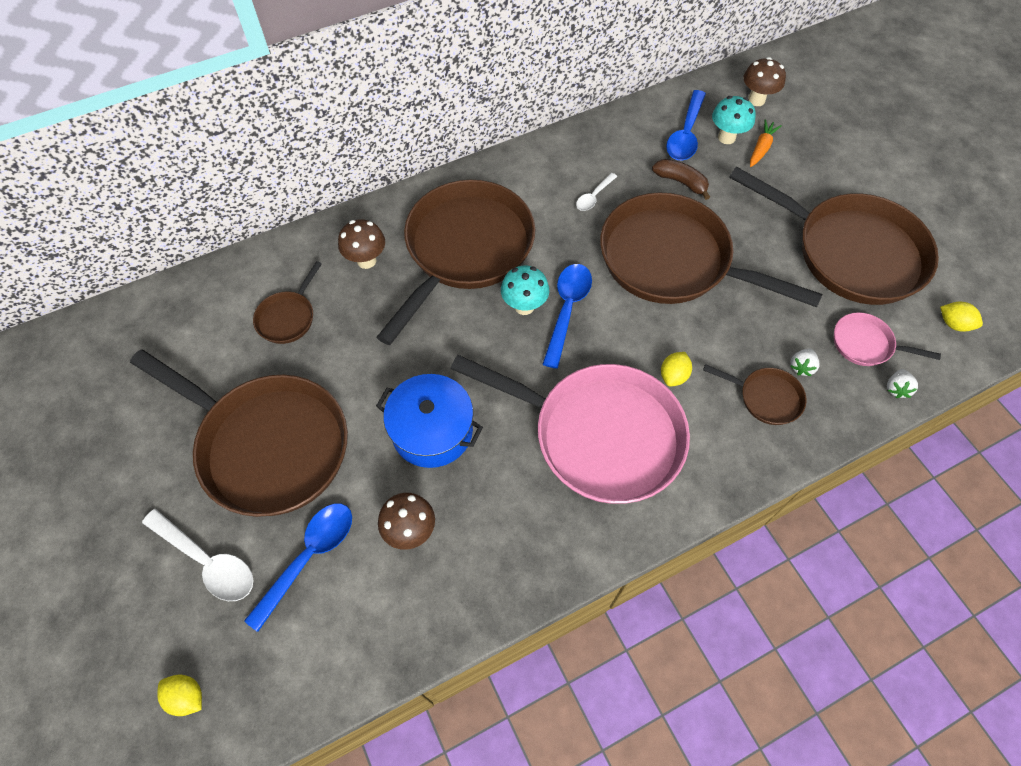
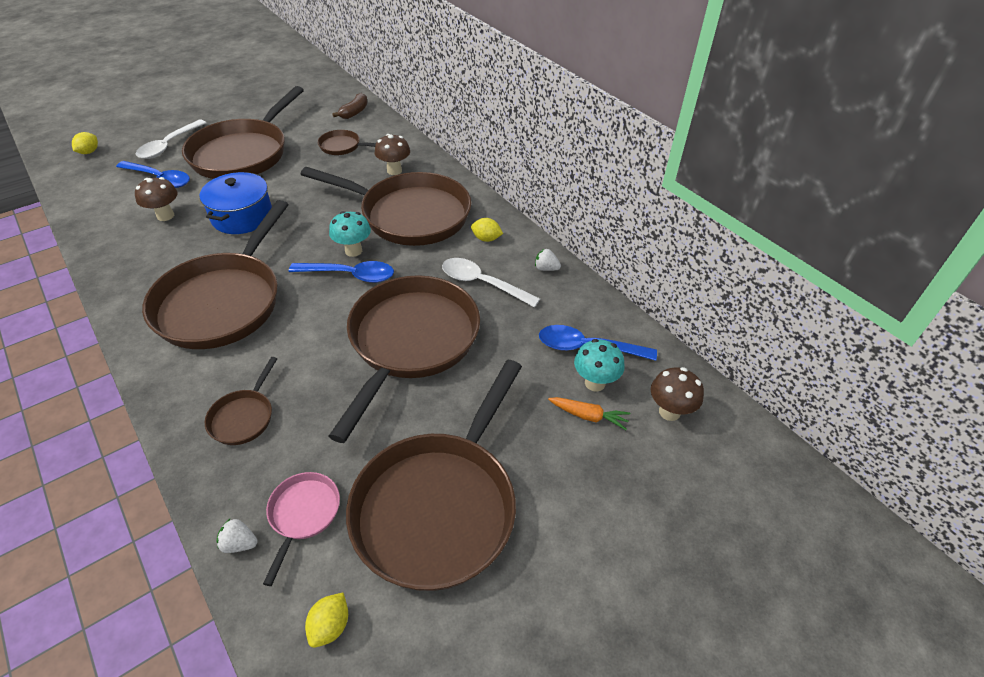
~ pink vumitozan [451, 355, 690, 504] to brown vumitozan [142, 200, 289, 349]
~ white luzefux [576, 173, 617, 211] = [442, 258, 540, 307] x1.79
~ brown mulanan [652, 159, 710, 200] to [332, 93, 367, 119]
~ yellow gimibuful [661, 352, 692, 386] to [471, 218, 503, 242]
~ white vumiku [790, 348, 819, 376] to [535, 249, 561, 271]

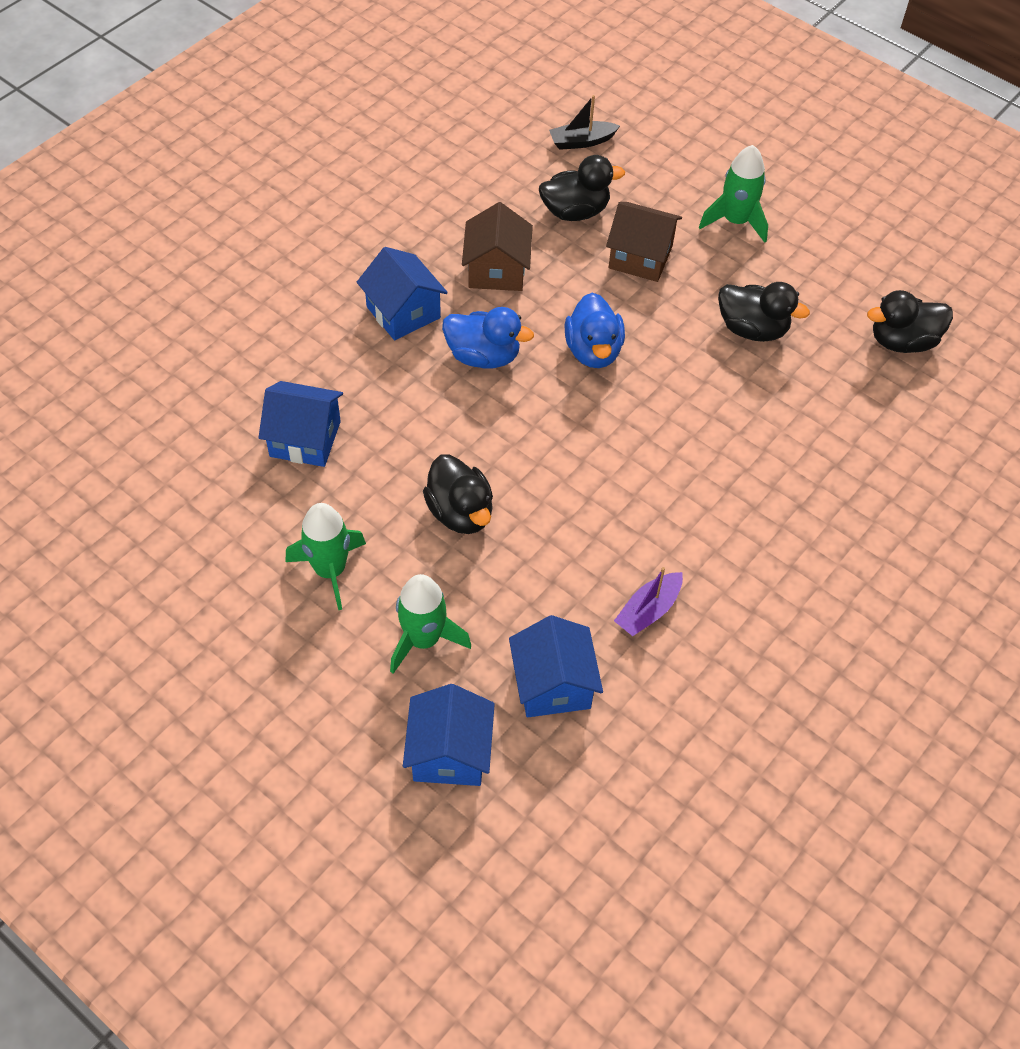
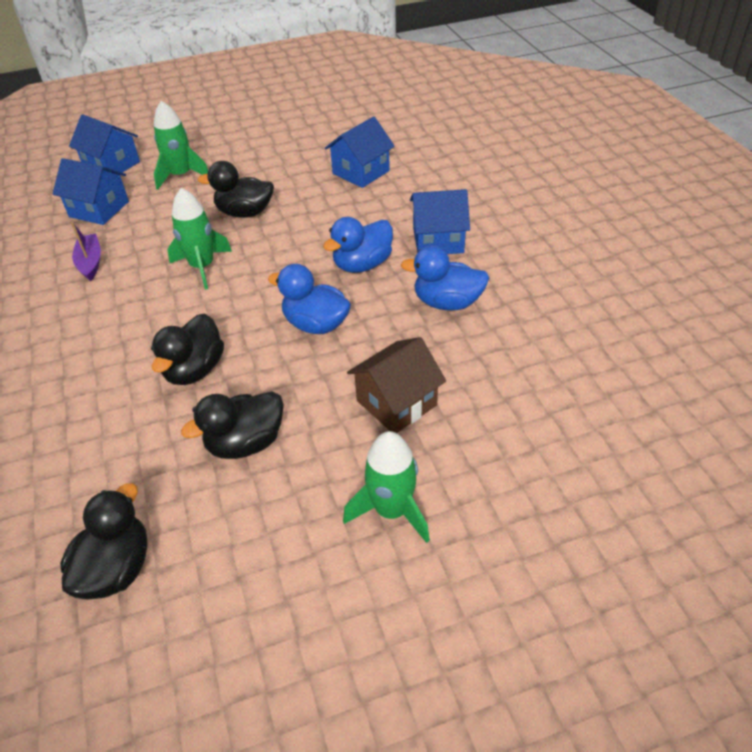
~ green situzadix [286, 503, 366, 610] to [167, 188, 232, 290]
~ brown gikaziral [462, 202, 533, 291] to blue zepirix [401, 245, 490, 310]
~ black zepirix [539, 155, 625, 221] to [151, 313, 224, 385]
- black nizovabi [549, 95, 620, 150]

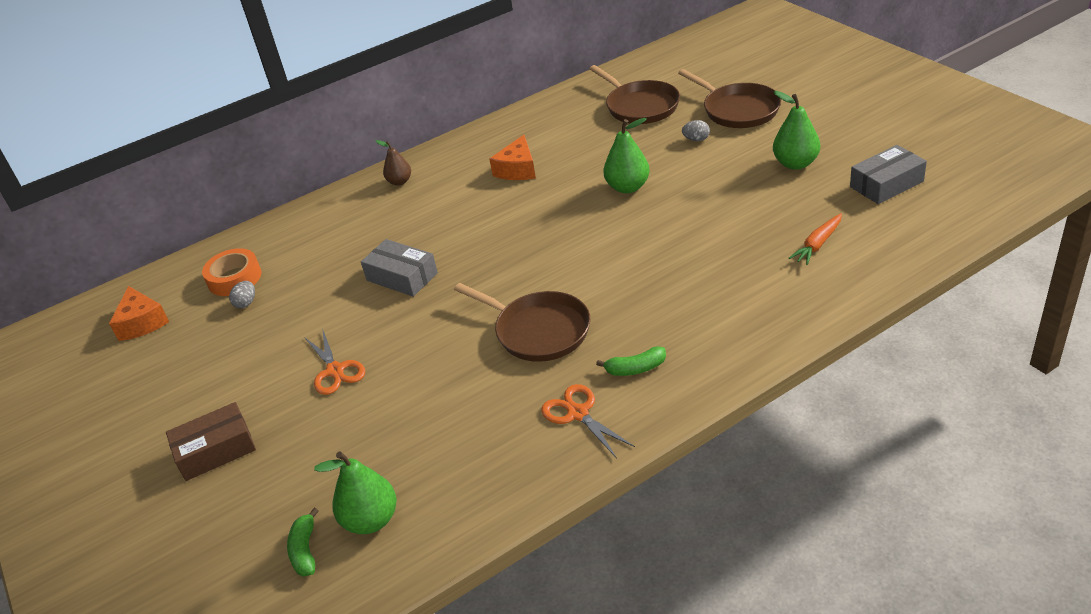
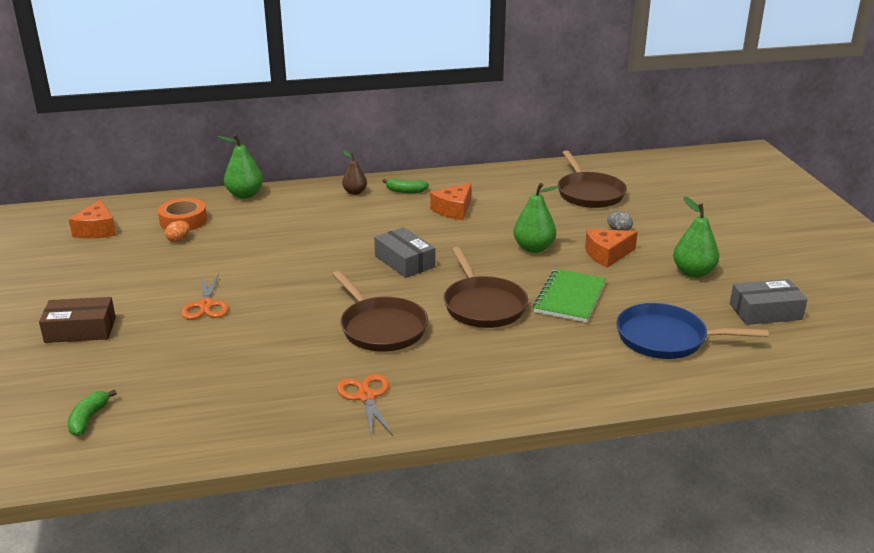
~ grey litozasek [229, 281, 255, 308] to orange litozasek [165, 221, 190, 242]
~ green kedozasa [314, 451, 397, 534] to [218, 134, 263, 199]
~ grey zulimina [361, 239, 438, 297] to [374, 227, 435, 278]
~ green mulanan [596, 346, 666, 376] to [383, 179, 429, 193]
~ brown vumitozan [678, 69, 781, 128] to [444, 247, 528, 328]
~ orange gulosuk [789, 213, 842, 265] to blue vumitozan [616, 303, 769, 359]
+ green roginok [533, 269, 606, 323]
+ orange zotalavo [585, 229, 638, 268]

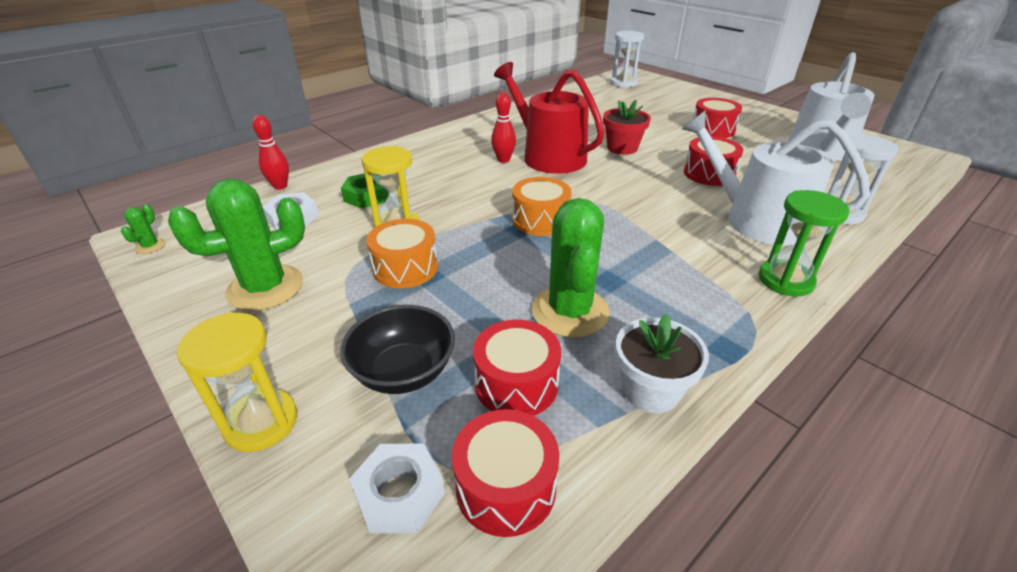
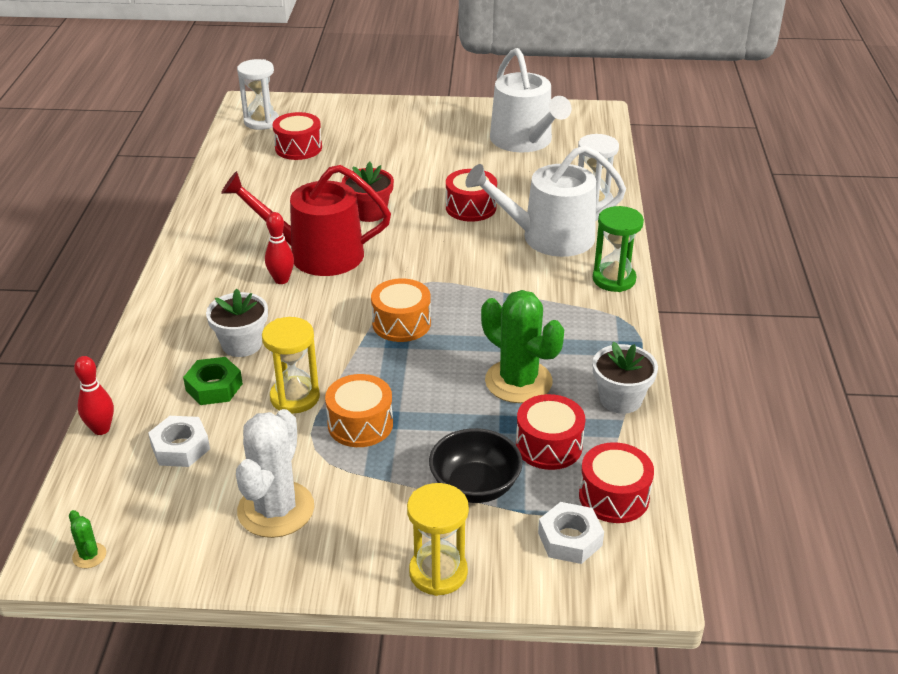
~ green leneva [168, 179, 305, 311] to white leneva [236, 409, 314, 538]
~ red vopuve [694, 98, 742, 138] to [273, 112, 322, 160]
+ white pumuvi [206, 289, 268, 357]

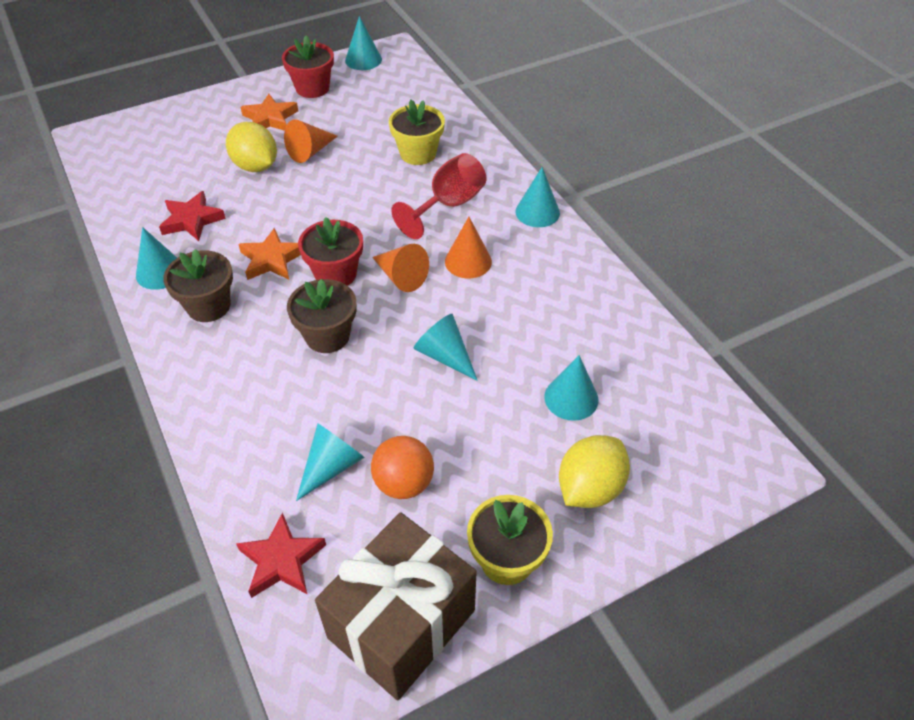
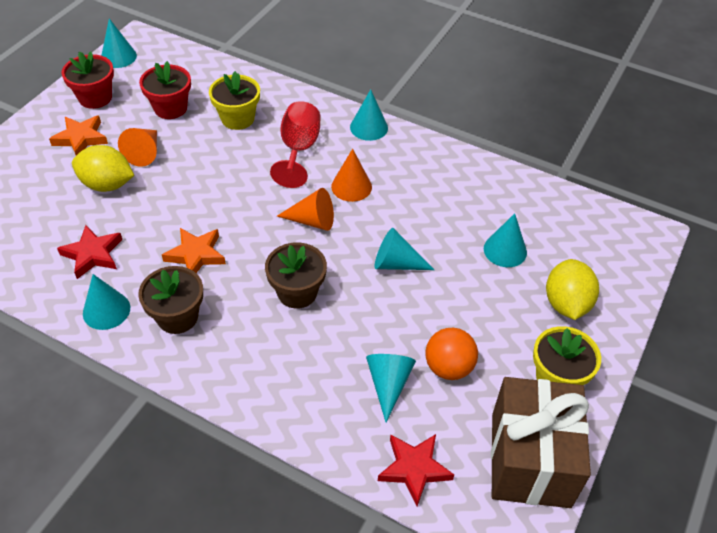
~ red pumuvi [298, 217, 363, 286] to [139, 61, 191, 119]

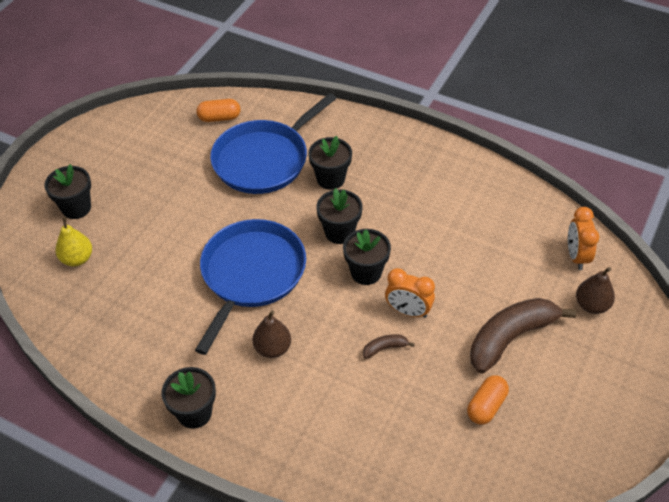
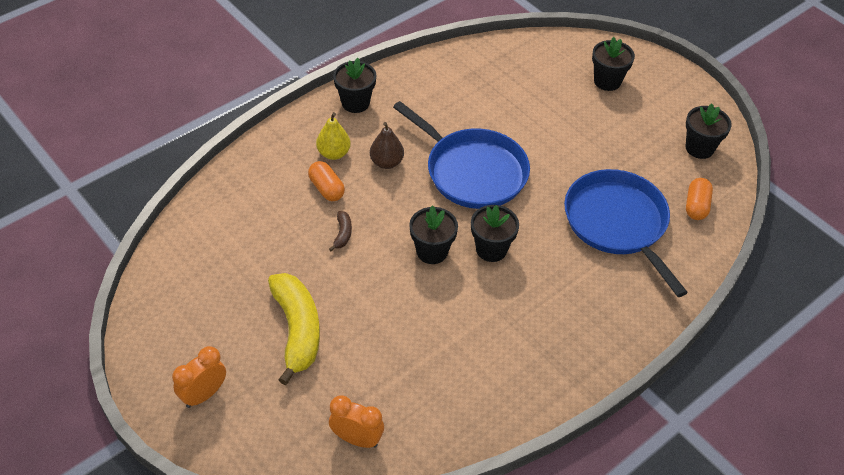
~ yellow kedozasa [55, 217, 92, 267] to [316, 112, 351, 160]
~ black pumuvi [308, 136, 352, 190] to [686, 104, 732, 159]
~ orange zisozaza [385, 268, 435, 318] to [172, 346, 226, 408]
~ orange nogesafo [467, 375, 509, 425] to [308, 161, 345, 201]
~ brown mulanan [470, 298, 576, 373] to yellow mulanan [268, 273, 320, 385]
- brown kedozasa [576, 267, 615, 314]

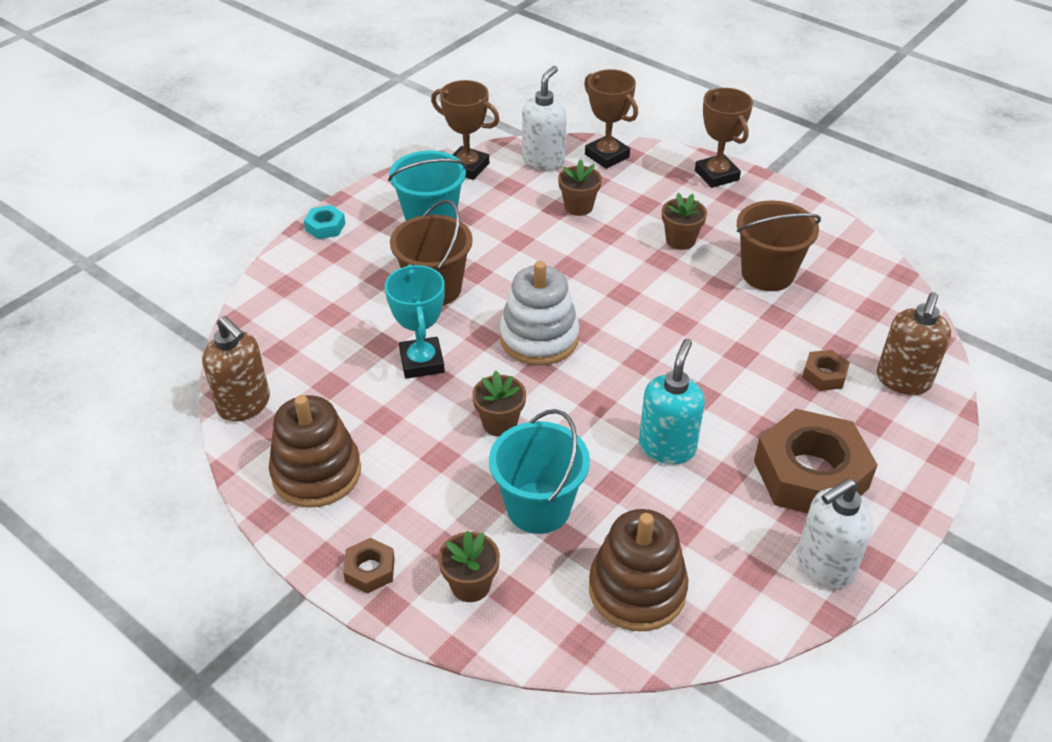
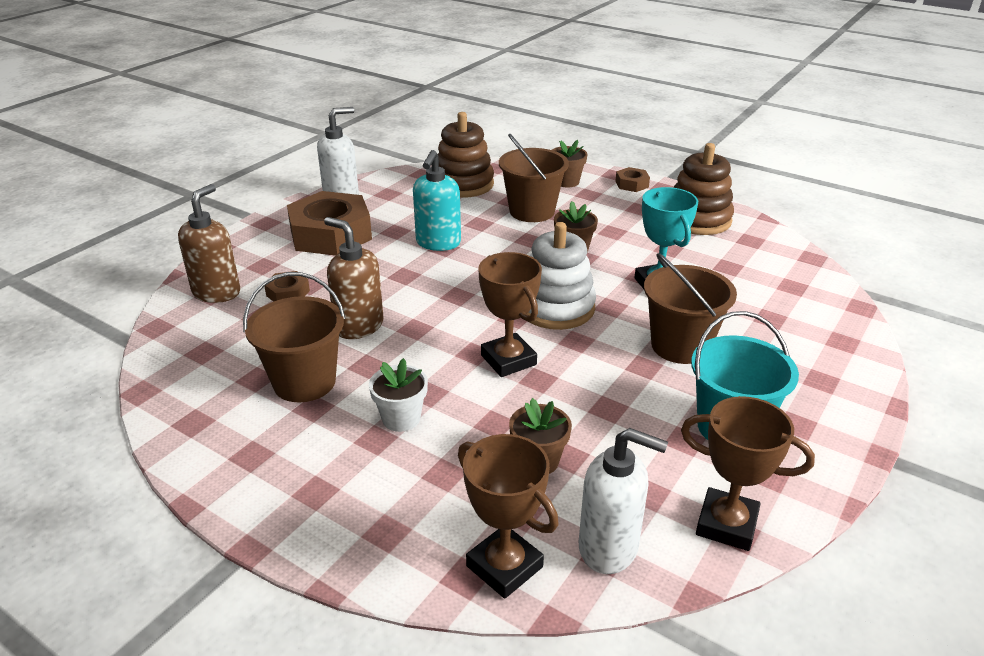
~ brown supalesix [202, 316, 270, 422] to [324, 217, 384, 339]
- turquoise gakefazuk [304, 205, 345, 239]
~ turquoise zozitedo [489, 409, 590, 534] to brown zozitedo [499, 133, 569, 222]
~ white supalesix [522, 66, 566, 170] = [579, 428, 668, 574] 90 degrees counterclockwise
~ brown pumuvi [662, 193, 707, 250] to white pumuvi [369, 358, 428, 432]
~ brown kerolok [695, 88, 753, 188] to [478, 252, 542, 377]

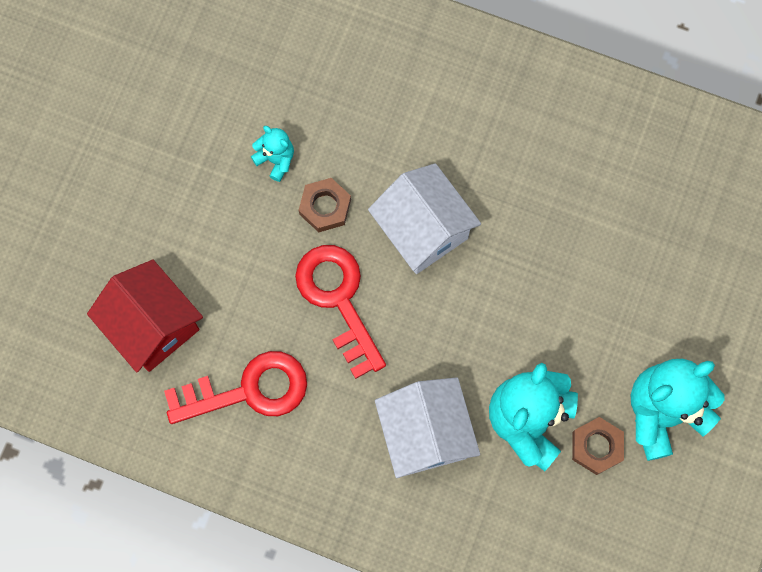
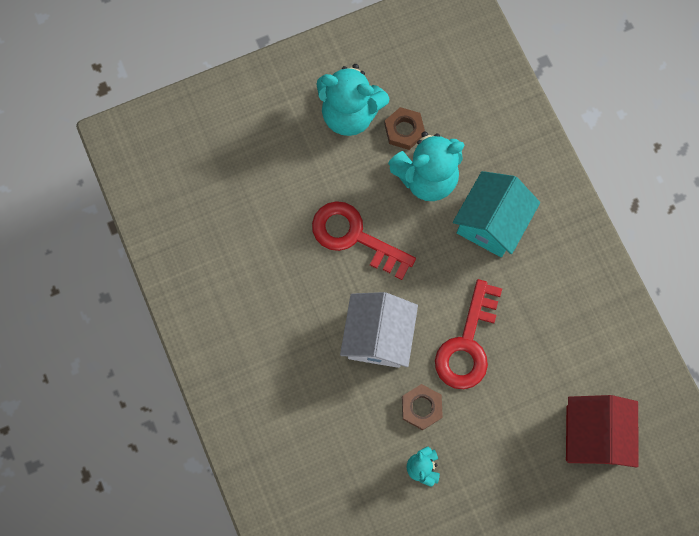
~ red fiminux [164, 351, 307, 424] to [312, 201, 416, 280]
~ white gikaziral [375, 377, 480, 478] to turquoise gikaziral [453, 171, 540, 257]

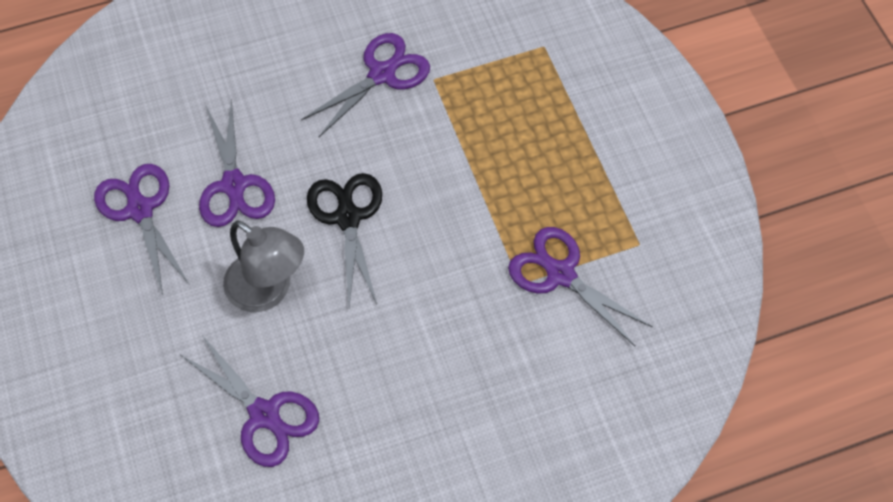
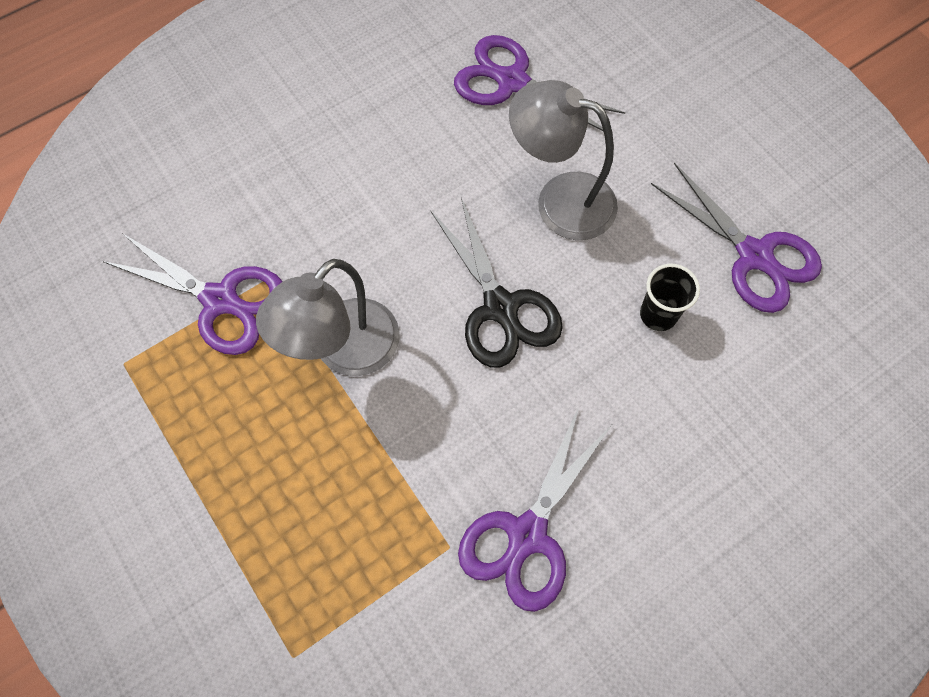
~ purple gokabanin [199, 99, 275, 227] to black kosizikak [640, 264, 700, 331]
+ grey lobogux [256, 259, 399, 376]

